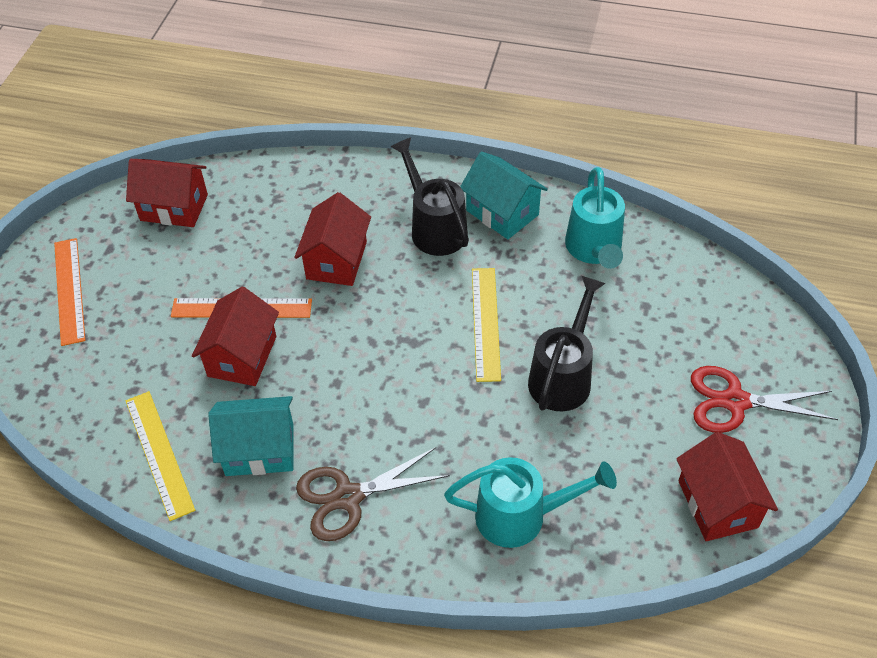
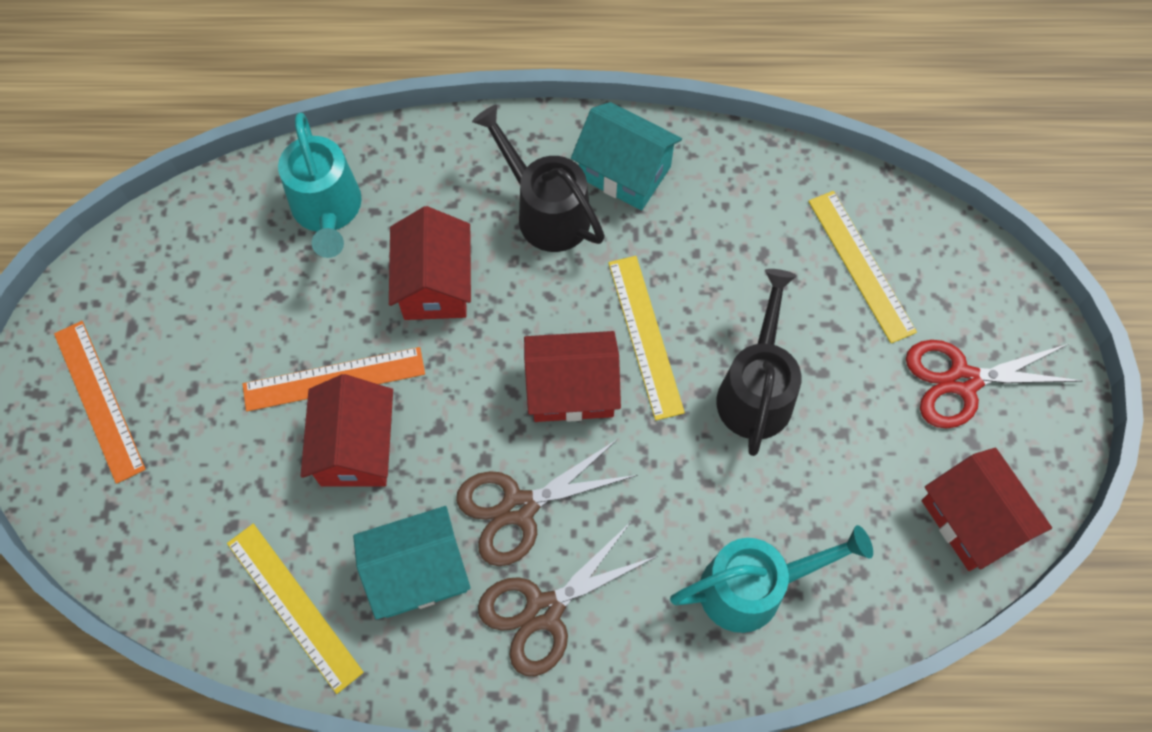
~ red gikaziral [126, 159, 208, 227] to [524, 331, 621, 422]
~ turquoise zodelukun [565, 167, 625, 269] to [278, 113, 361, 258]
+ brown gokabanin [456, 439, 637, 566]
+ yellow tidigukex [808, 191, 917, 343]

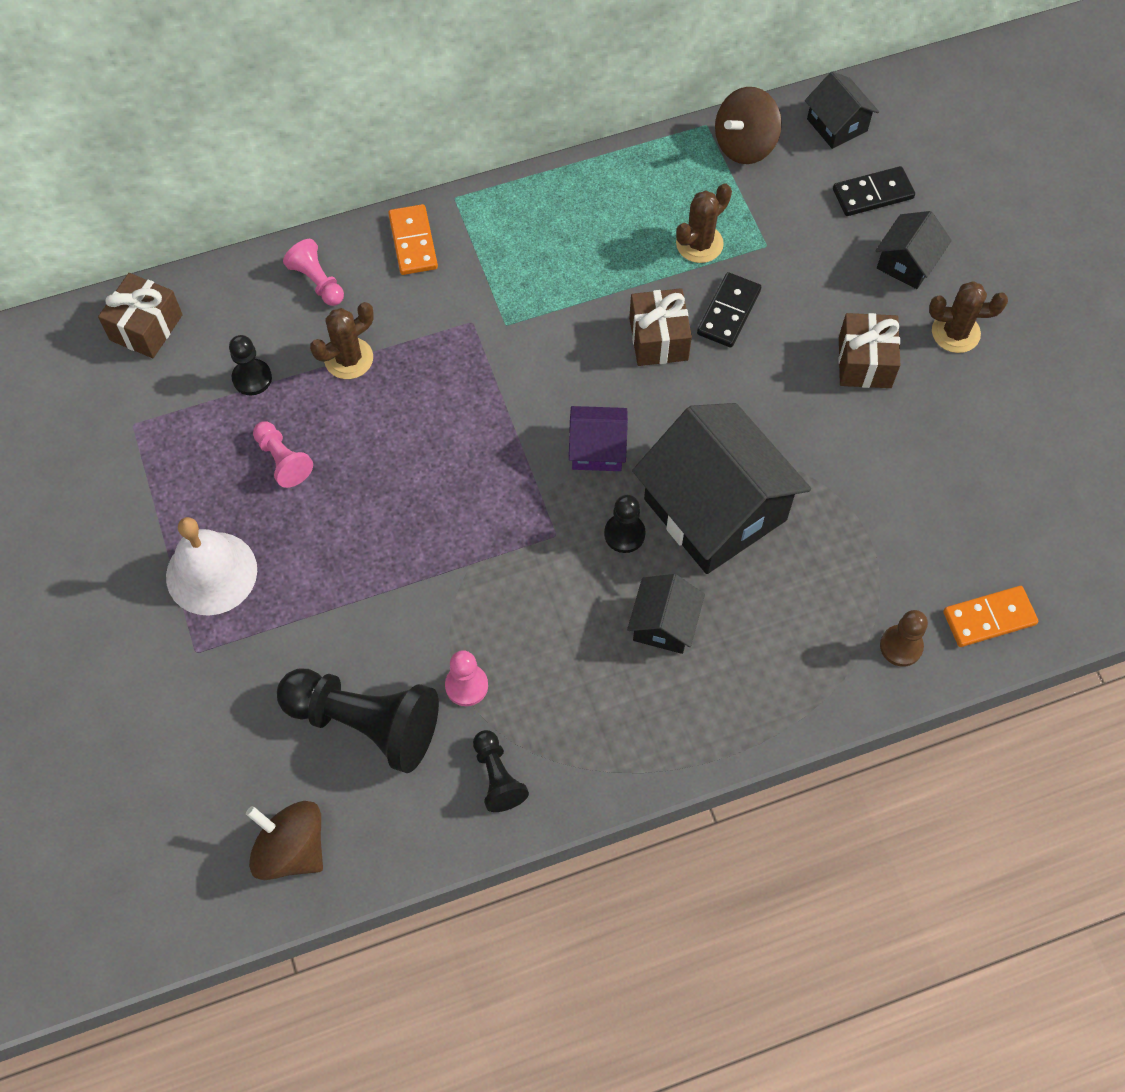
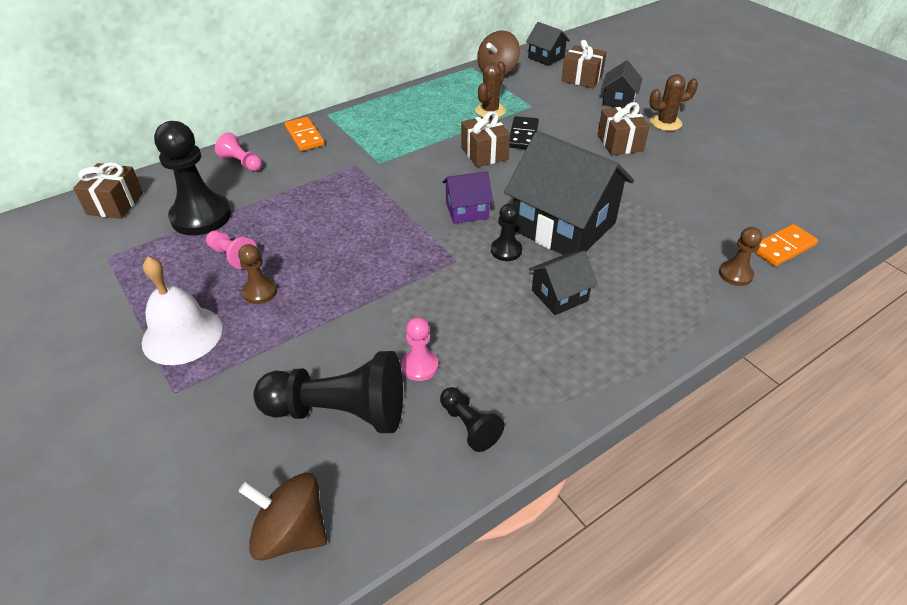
~ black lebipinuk [229, 335, 272, 395] = [154, 121, 231, 235] x1.97
- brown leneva [310, 302, 374, 379]
~ black gikaziral [627, 574, 705, 654] = [529, 251, 598, 315] 60 degrees clockwise
~ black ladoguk [833, 166, 915, 216] to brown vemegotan [561, 40, 607, 88]
+ brown lebipinuk [238, 244, 277, 304]

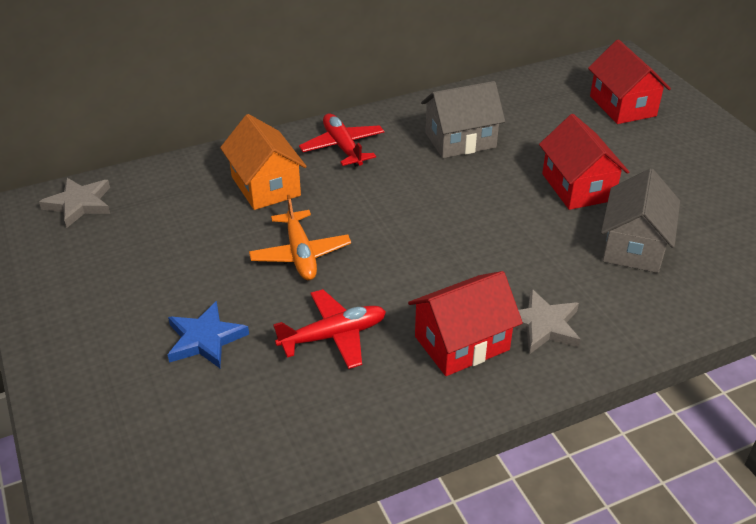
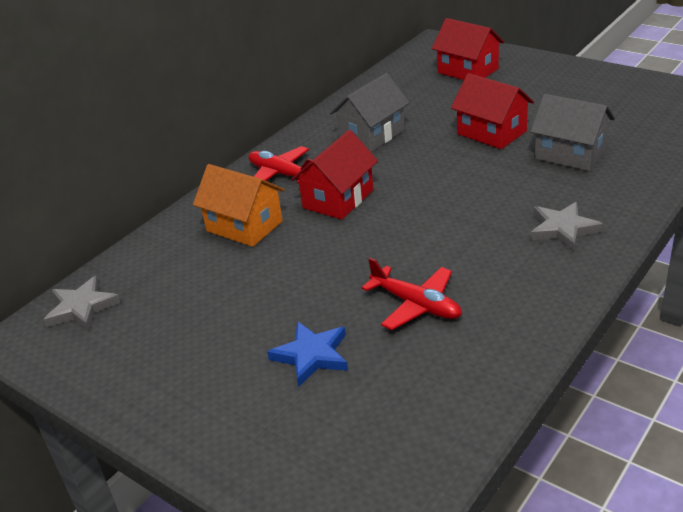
- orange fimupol [249, 195, 351, 280]
~ red fimupol [273, 289, 386, 369] = [362, 258, 462, 330] 90 degrees clockwise
~ red gikaziral [408, 271, 523, 376] to [291, 130, 378, 220]
~ grey gikaziral [601, 168, 680, 273] = [530, 94, 615, 171] 45 degrees counterclockwise

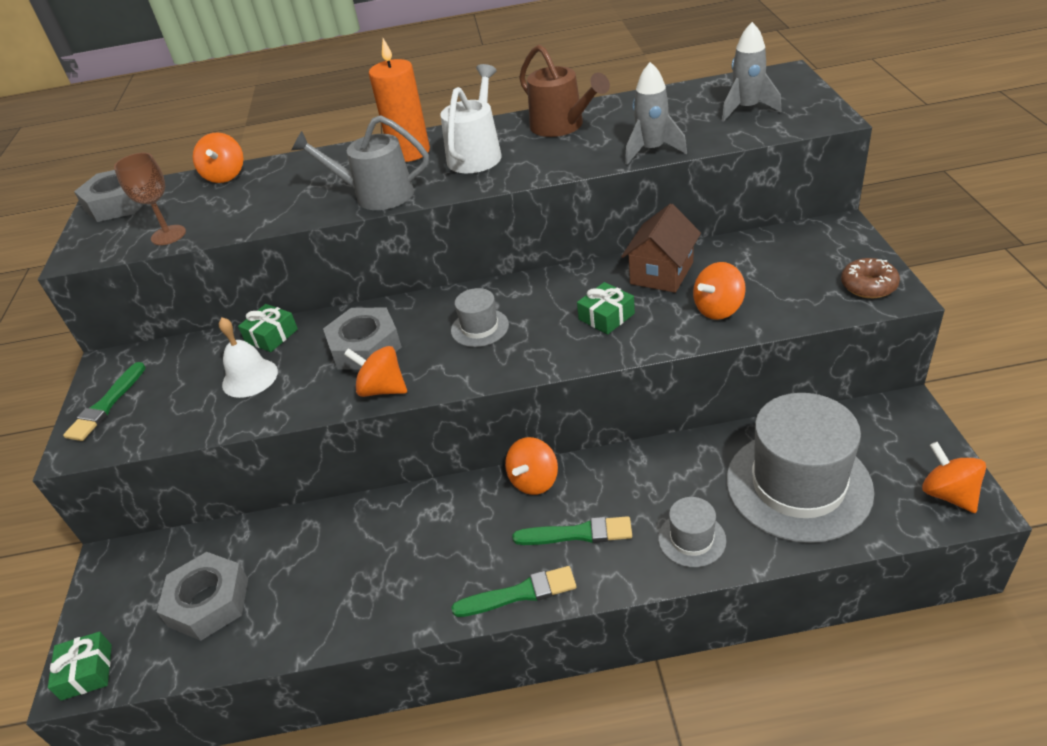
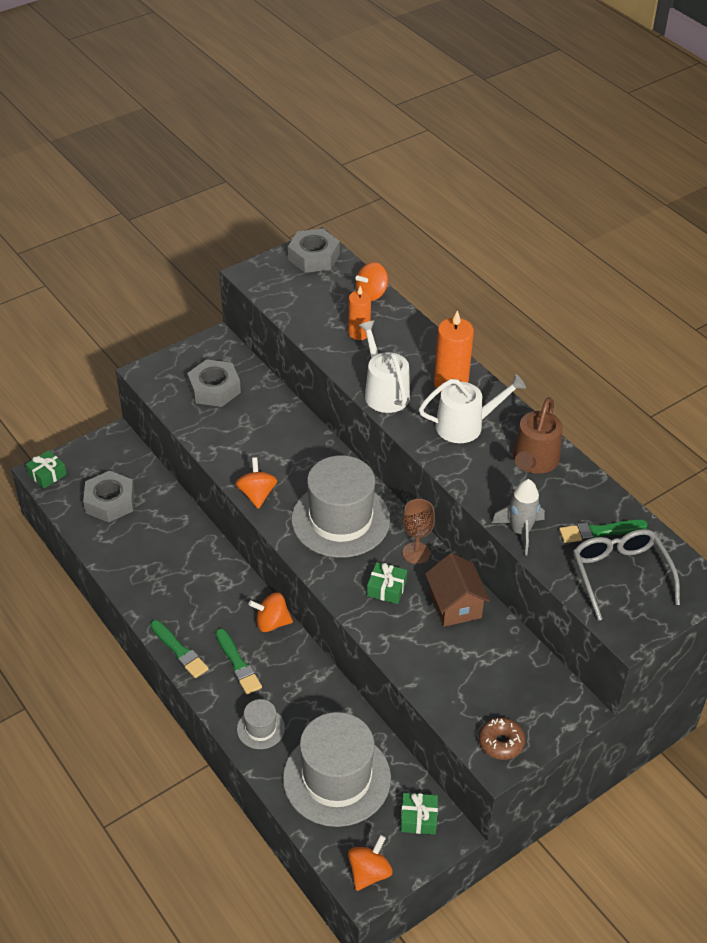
~ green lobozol [63, 362, 146, 441] to [559, 519, 648, 543]
~ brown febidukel [114, 153, 186, 245] to [402, 499, 435, 564]
- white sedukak [219, 317, 278, 398]
~ green vemegotan [238, 304, 298, 352] to [401, 793, 438, 835]
~ grey zodelukun [291, 115, 429, 210] to white zodelukun [358, 320, 410, 413]
~ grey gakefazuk [323, 308, 402, 370] to [187, 359, 241, 407]
~ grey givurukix [451, 288, 509, 347] = [291, 455, 390, 558] x2.19
~ brown gikaziral [621, 203, 701, 293] = [425, 553, 490, 627] 75 degrees clockwise
- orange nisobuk [693, 262, 746, 320]
~ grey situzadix [722, 22, 782, 122] to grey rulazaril [573, 529, 680, 621]
+ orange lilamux [348, 286, 371, 340]

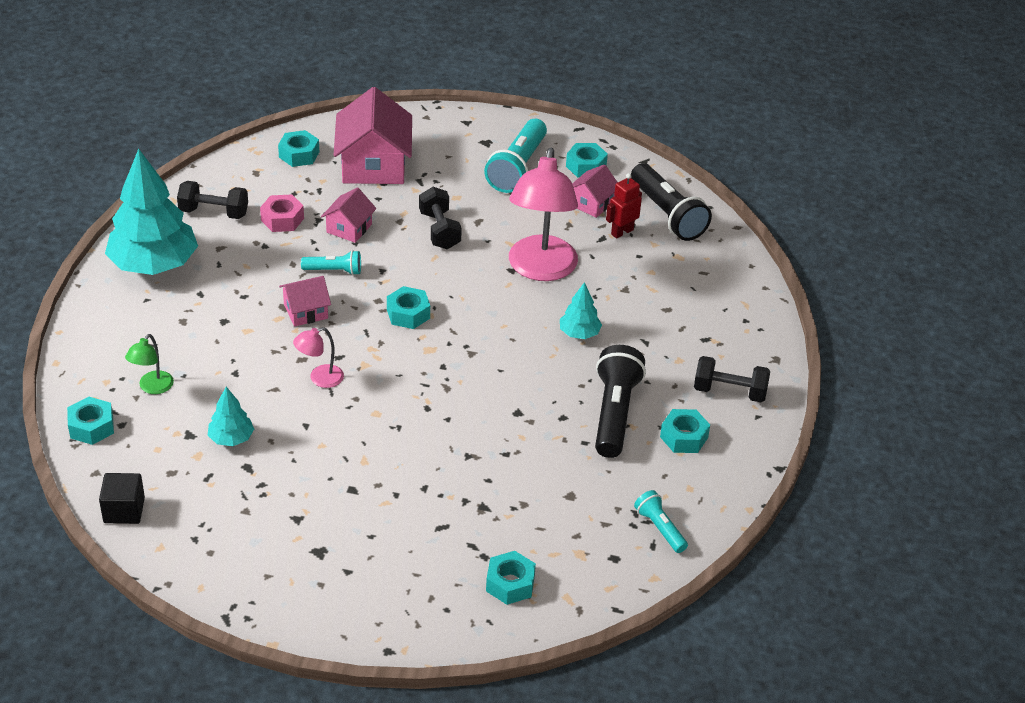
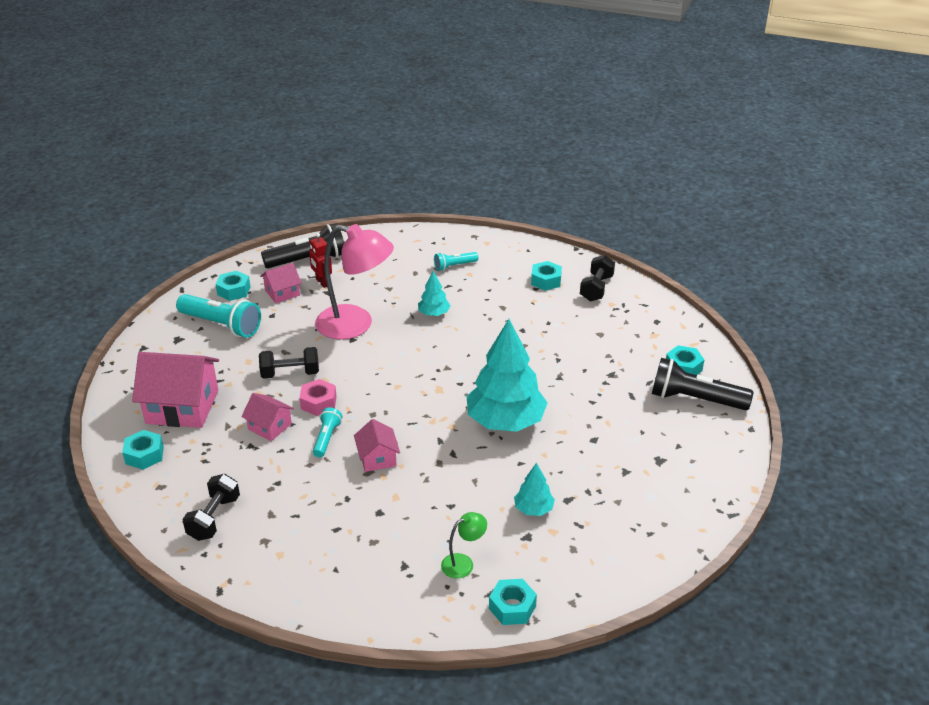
- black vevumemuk [99, 473, 145, 524]
~ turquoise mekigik [105, 149, 198, 275] to [467, 319, 548, 432]
~ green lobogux [125, 334, 174, 394] = [441, 512, 487, 579] 60 degrees counterclockwise
~ pink gakefazuk [260, 194, 304, 232] to [300, 379, 337, 416]
- pink lobogux [293, 327, 344, 388]
- turquoise gakefazuk [387, 286, 430, 329]
~ pink gikaziral [572, 164, 618, 218] = [260, 263, 302, 303] 75 degrees counterclockwise
~ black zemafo [595, 345, 646, 458] to [652, 358, 753, 410]
~ turquoise zemafo [634, 490, 688, 553] to [434, 252, 478, 271]
~ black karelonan [694, 356, 770, 402] to [580, 255, 615, 302]

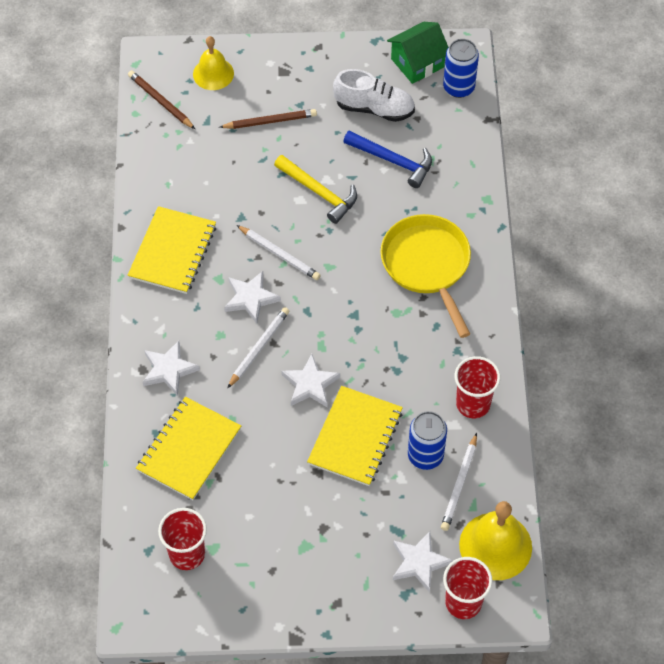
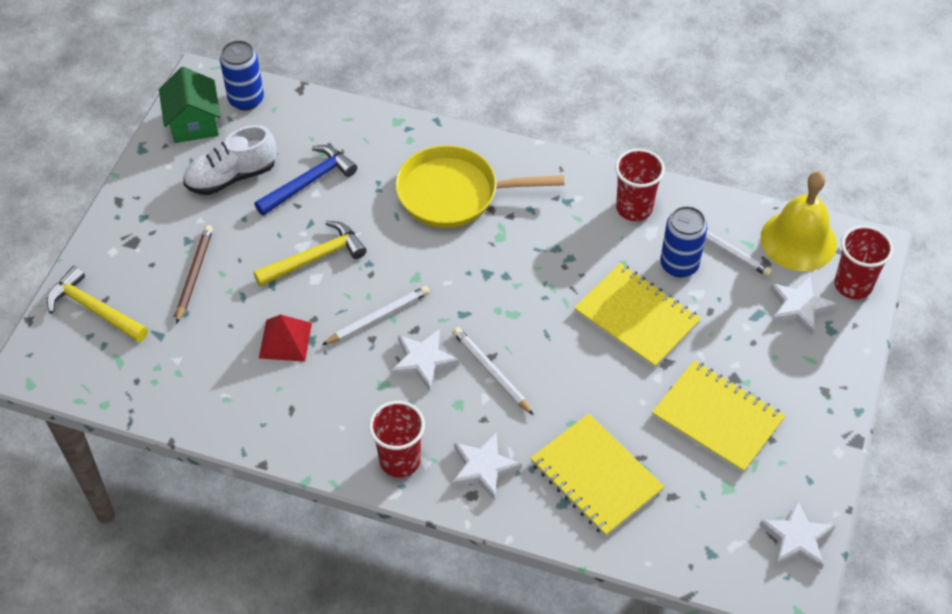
- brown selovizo [128, 70, 195, 129]
~ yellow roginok [128, 206, 216, 294] to [652, 360, 785, 473]
~ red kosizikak [158, 508, 207, 570] to [369, 401, 425, 477]
~ yellow sedukak [193, 36, 234, 90] to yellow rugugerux [47, 266, 148, 342]
~ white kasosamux [281, 354, 340, 407] to [759, 500, 835, 570]
~ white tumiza [333, 69, 415, 122] = [183, 125, 276, 195] 150 degrees counterclockwise
+ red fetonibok [259, 314, 312, 362]

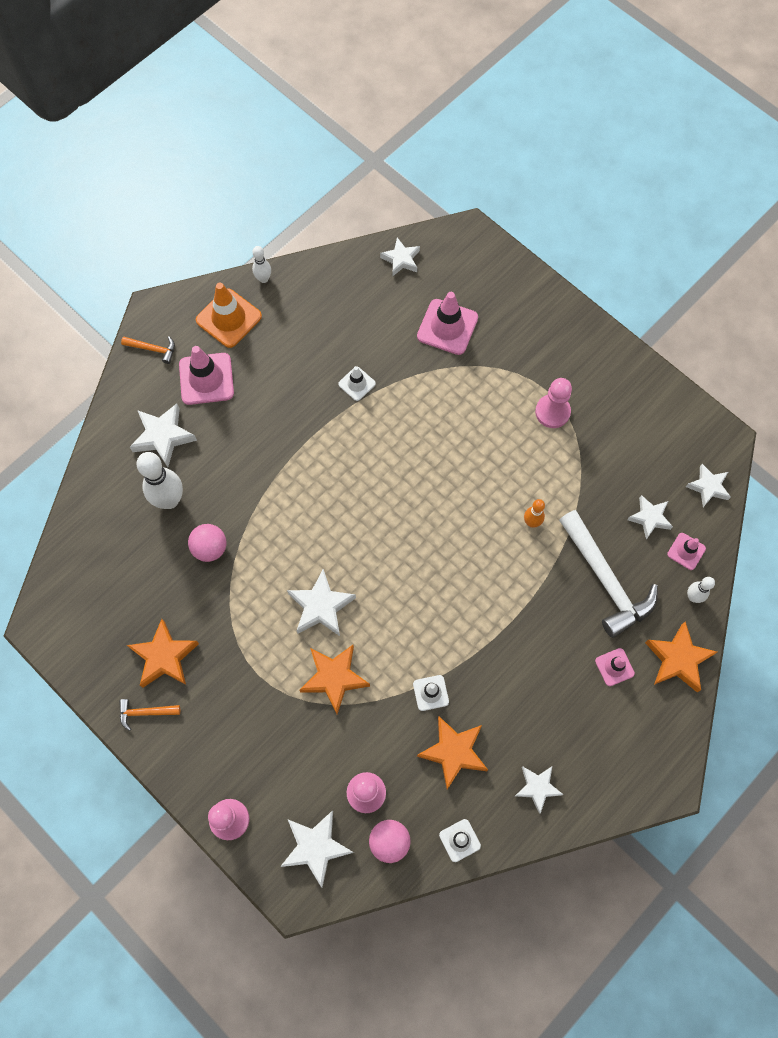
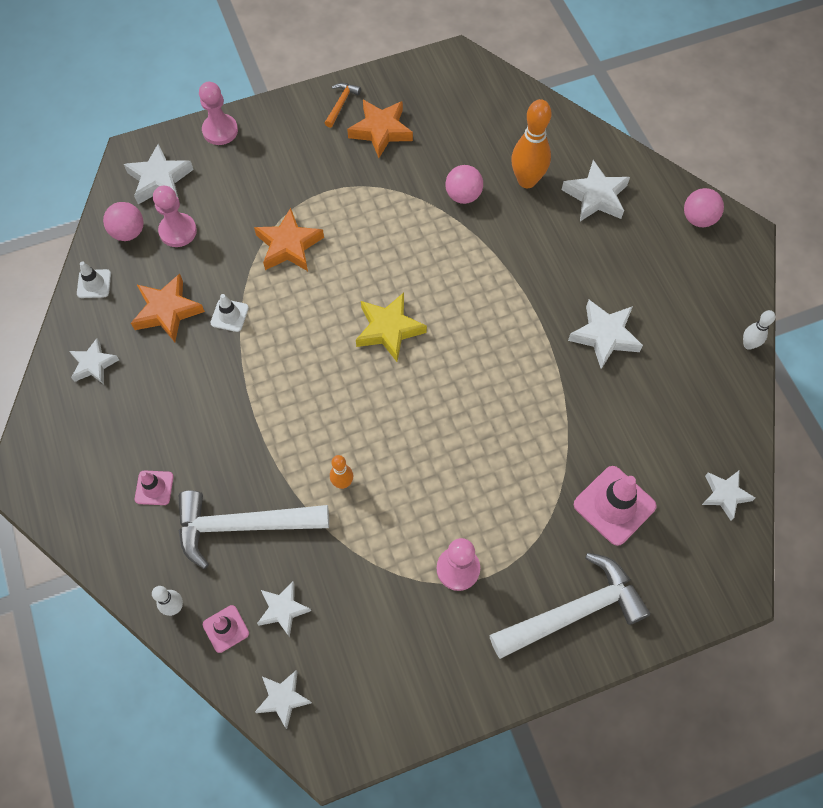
~ orange rugugerux [121, 336, 175, 364] to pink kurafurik [684, 188, 724, 227]
~ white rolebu [136, 452, 183, 509] to orange rolebu [511, 99, 551, 188]
- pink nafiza [179, 346, 234, 405]
- orange nafiza [196, 282, 262, 348]
~ white kasosamux [287, 569, 356, 636] to [568, 300, 643, 369]
- white nafiza [338, 366, 376, 401]
- orange kasosamux [645, 621, 717, 692]
+ yellow kasosamux [356, 293, 427, 362]
+ white rugugerux [489, 553, 650, 659]

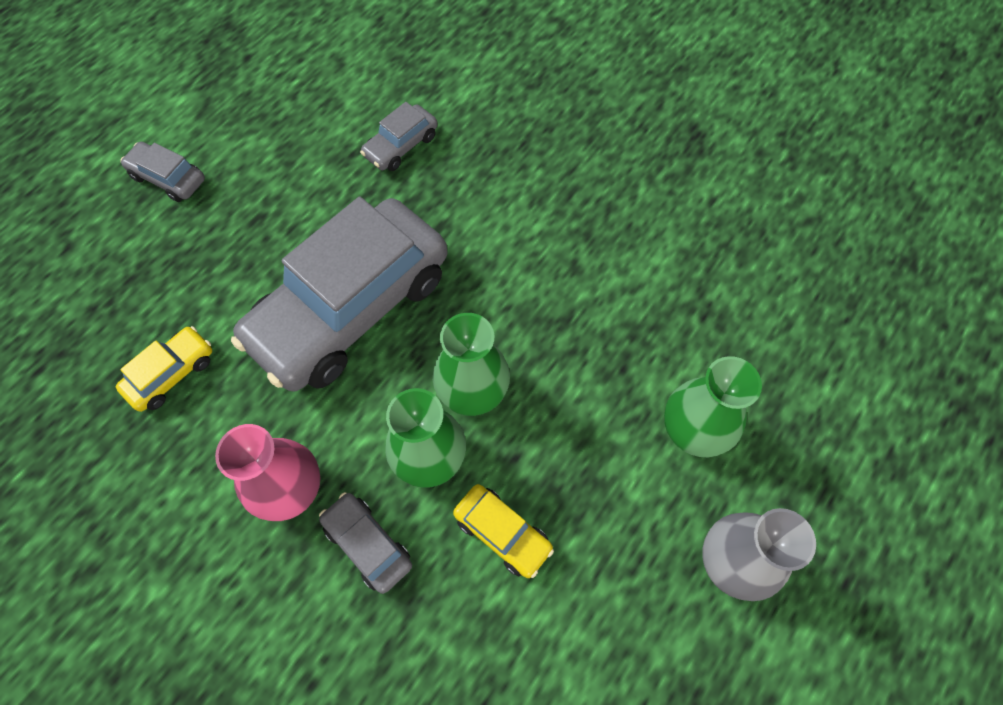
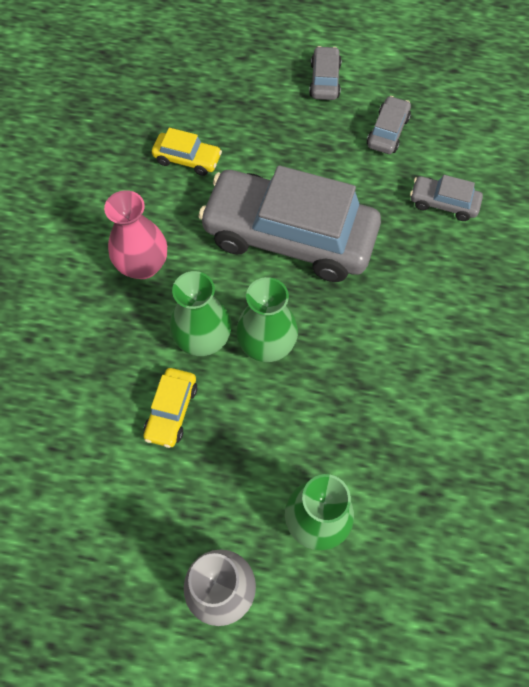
~ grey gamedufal [319, 492, 412, 594] to [367, 96, 411, 154]

